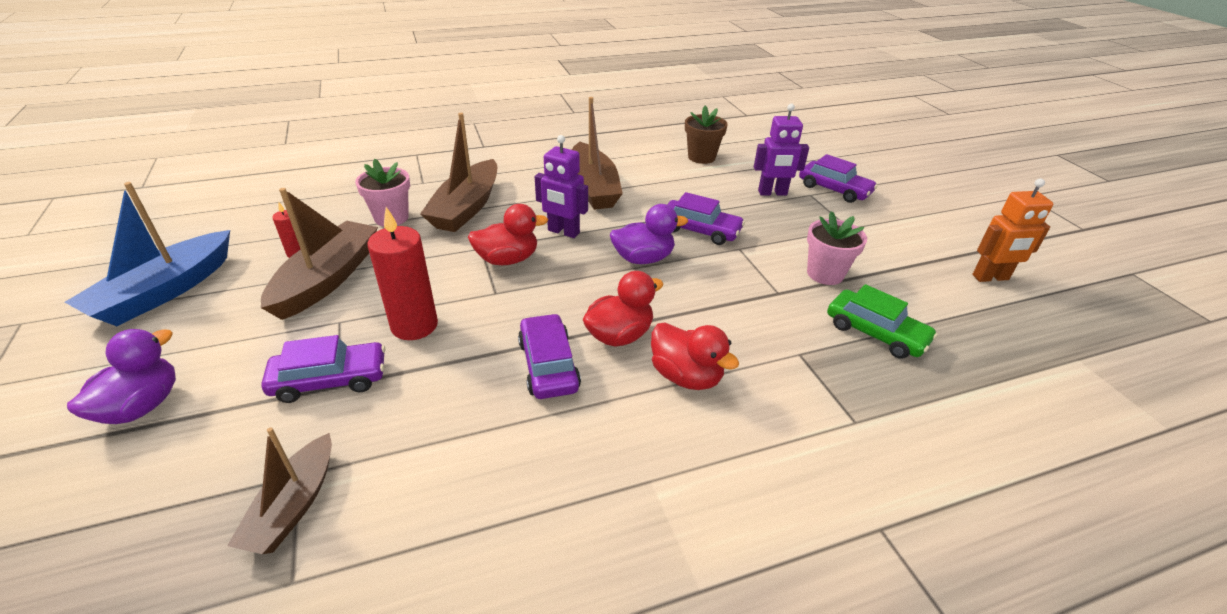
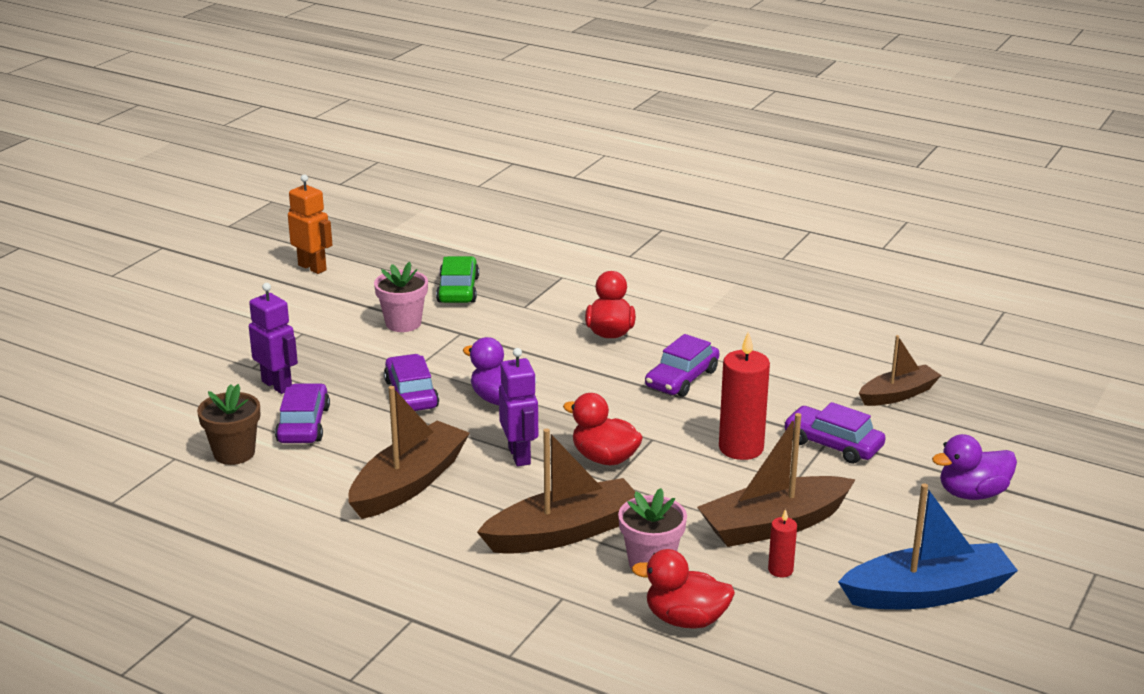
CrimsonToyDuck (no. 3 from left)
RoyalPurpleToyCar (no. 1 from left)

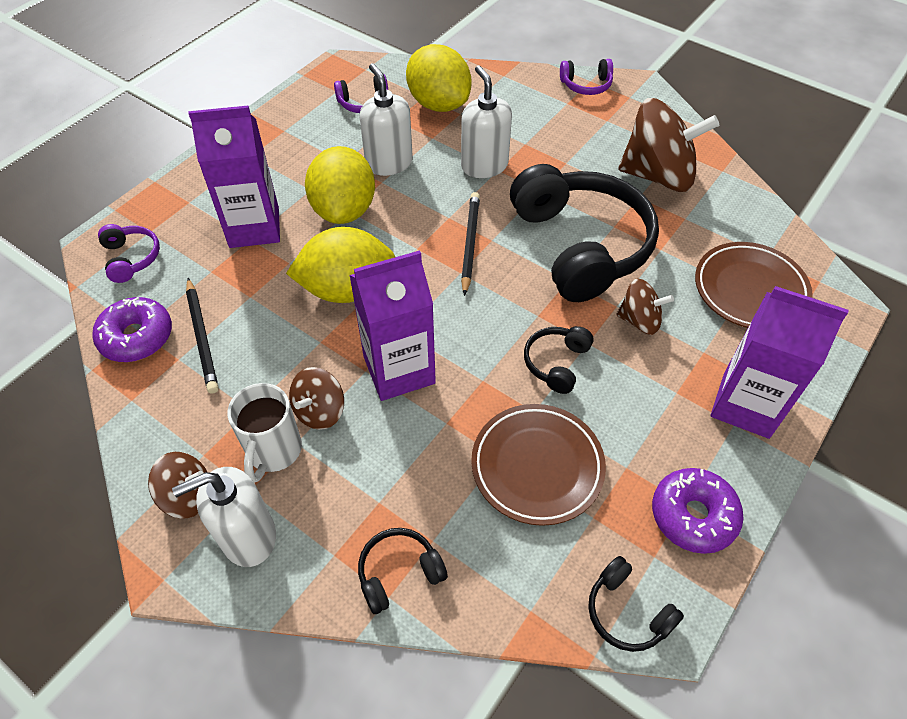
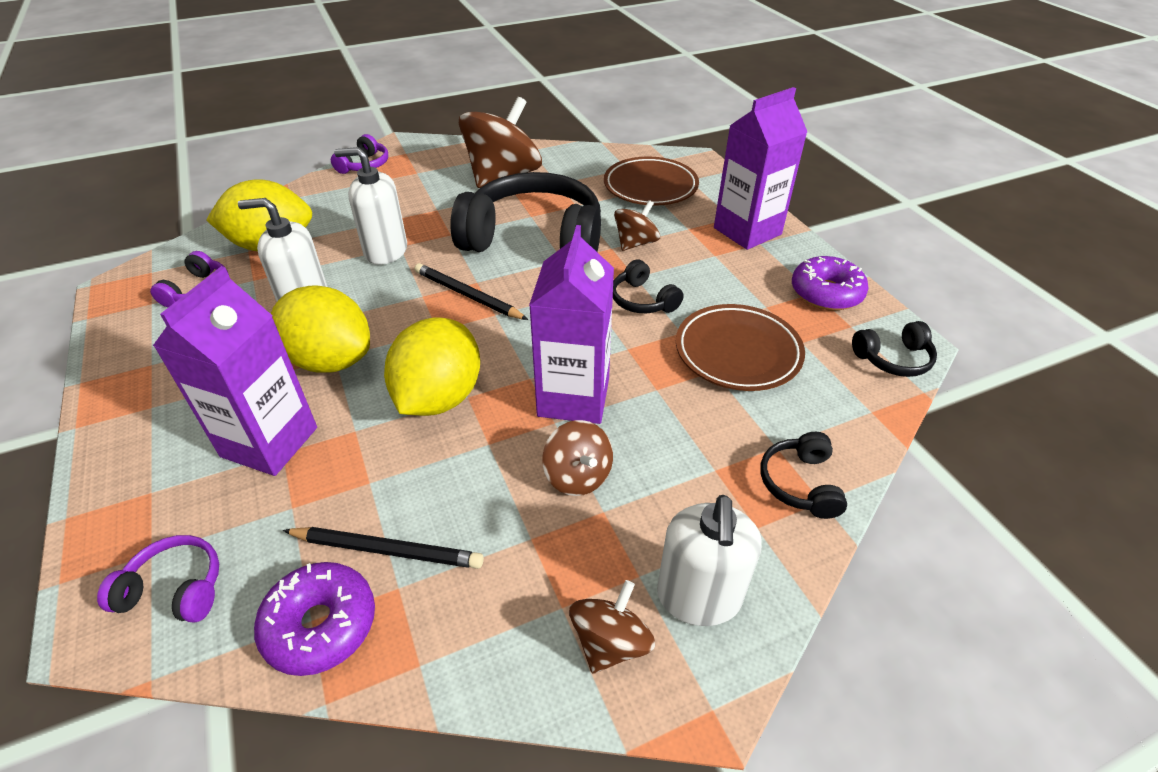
WhiteCoffeeMug

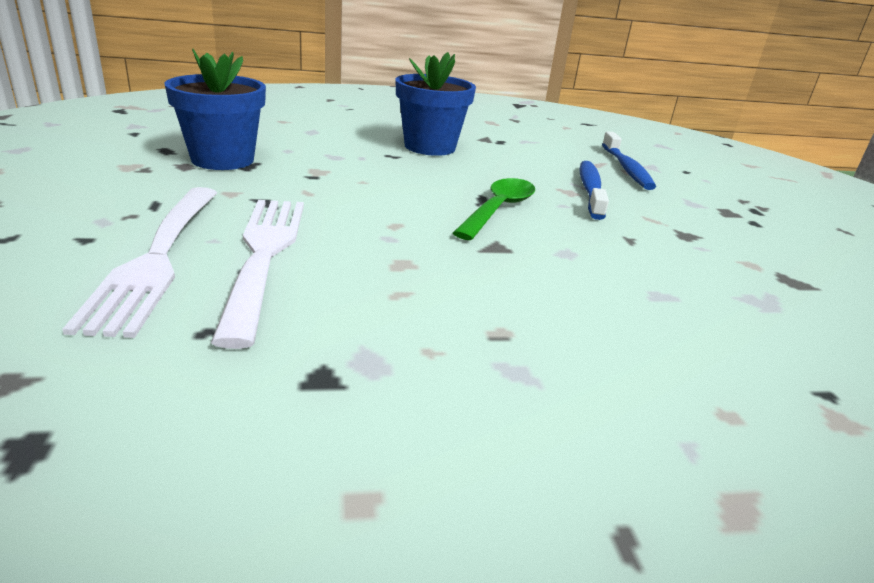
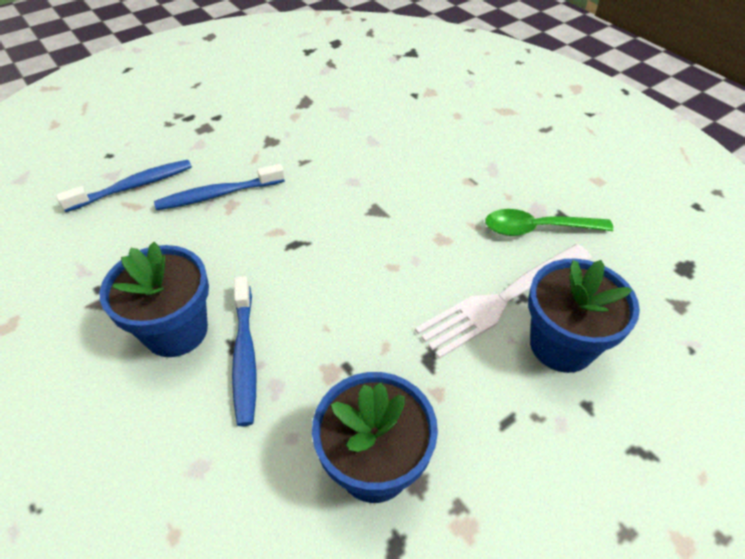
RoyalBlueToothBrush (no. 3 from left)
EmeraldTeaspoon
RoyalBluePlantPot (no. 3 from left)

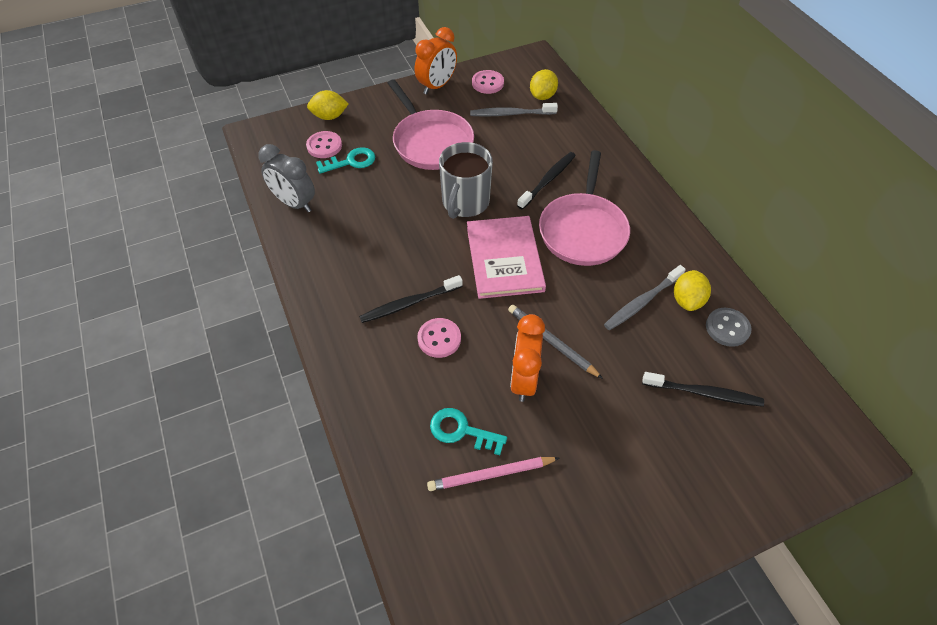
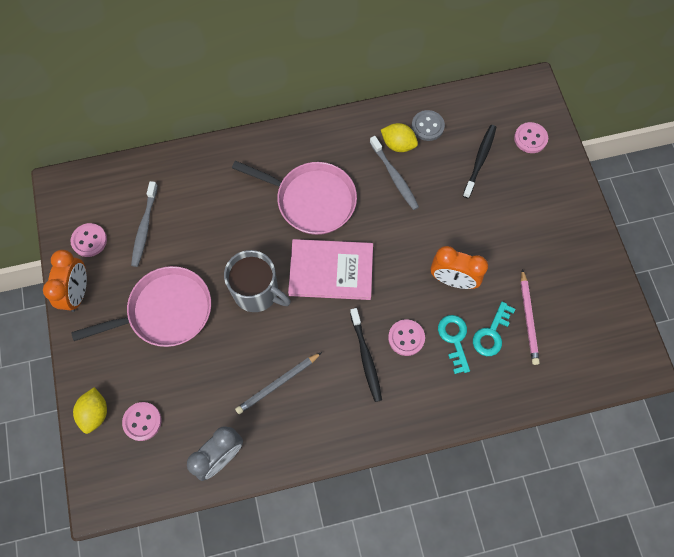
EbonyToothBrush (no. 2 from left in the first image)
GoldenToyLemon (no. 2 from left in the first image)
PinkButton (no. 4 from left)
AquaLatchkey (no. 1 from left)
GreyWoodenPencil
OrangeColouredBedsideClock (no. 1 from left)

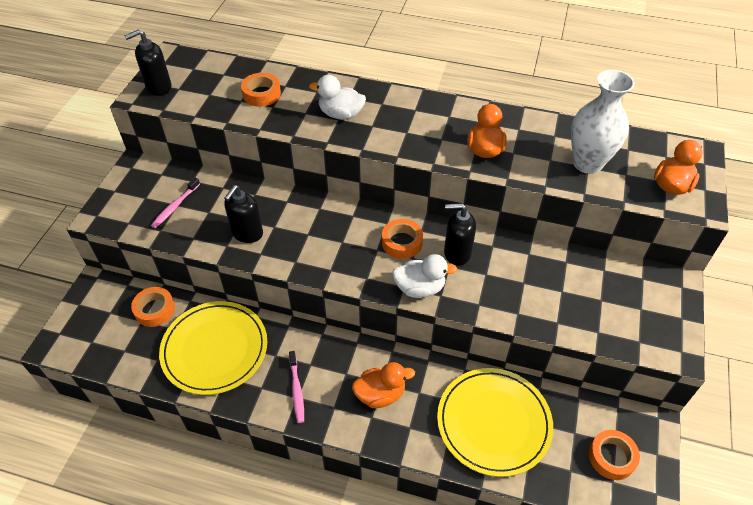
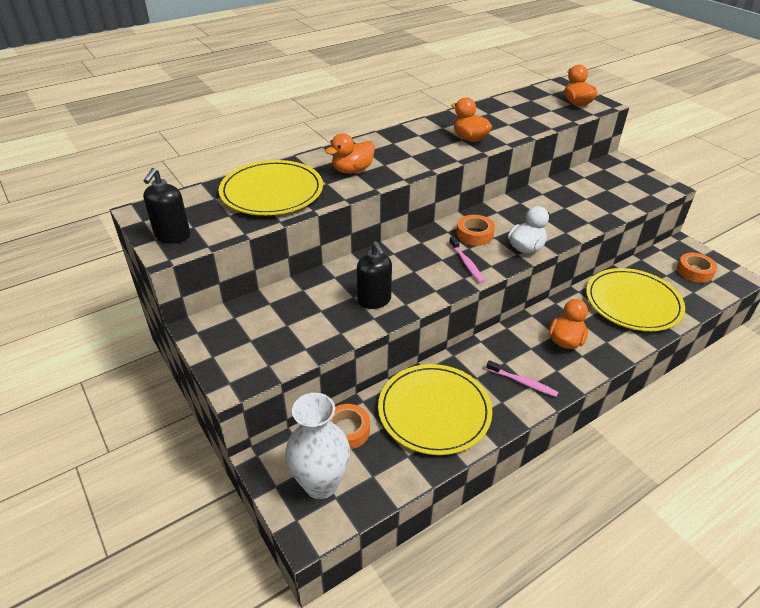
EbonySoapPump (no. 3 from left in the first image)
PinkToothBrush (no. 1 from left)
WhiteFlowerVase
GoldenPlate (no. 1 from left)
OrangeColouredToyDuck (no. 1 from left)

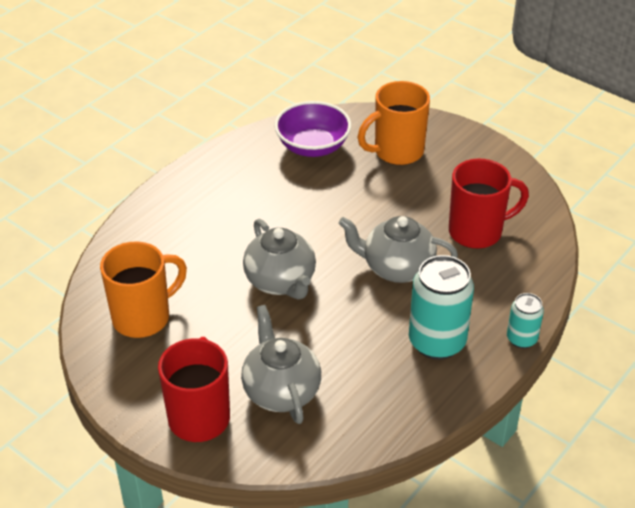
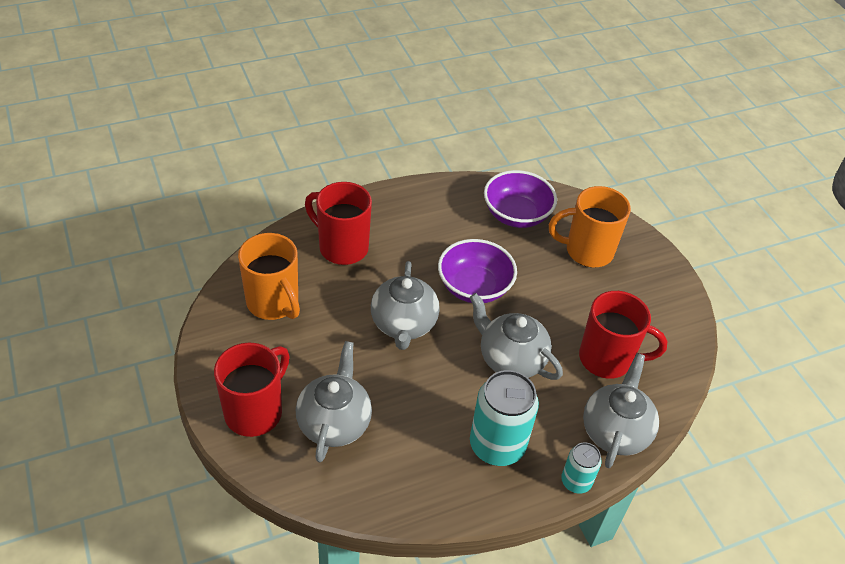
CrimsonCoffeeMug (no. 2 from left)
RoyalPurpleServingBowl (no. 1 from left)
GreyChinaTeapot (no. 4 from left)
OrangeColouredCoffeeMug (no. 1 from left)

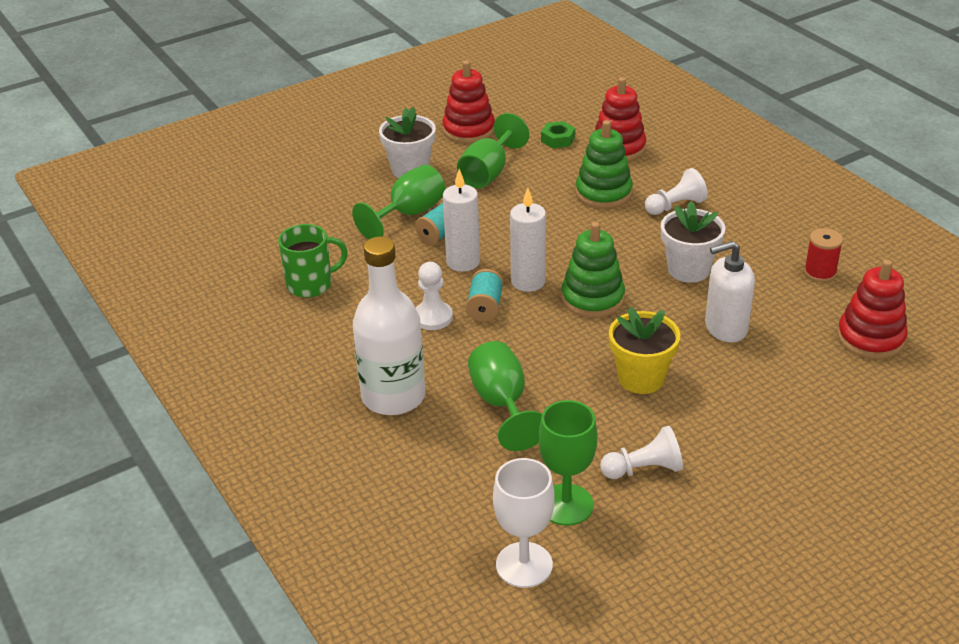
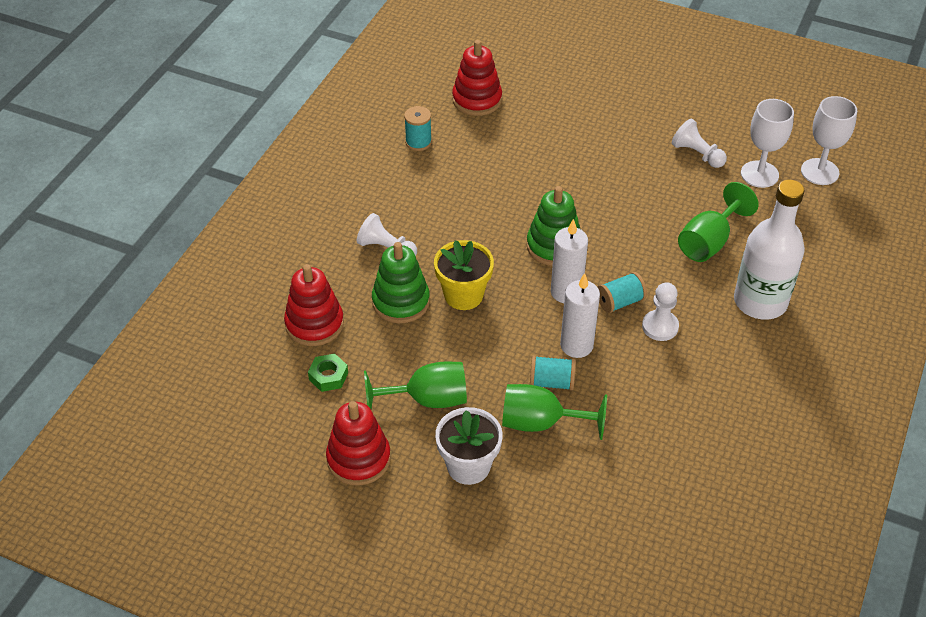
EmeraldCoffeeMug
WhitePlantPot (no. 2 from left in the first image)
WhiteSoapPump
GoldenPlantPot
WhiteGoblet (no. 1 from left)
AquaSpool (no. 1 from left)

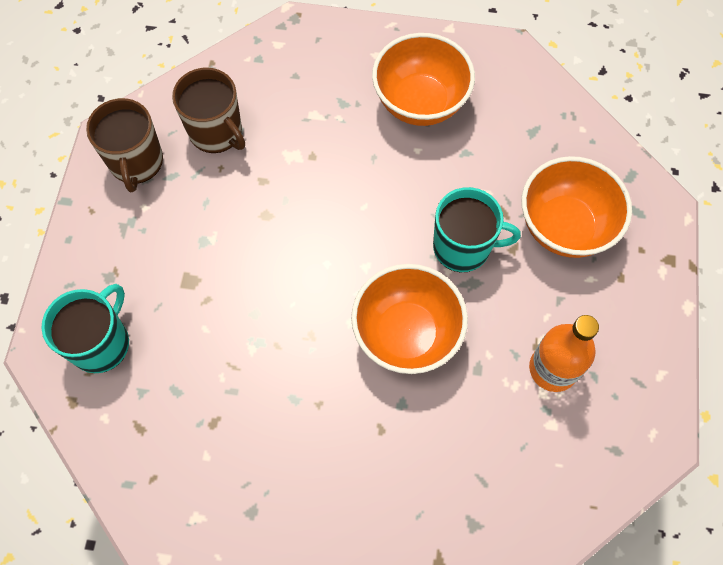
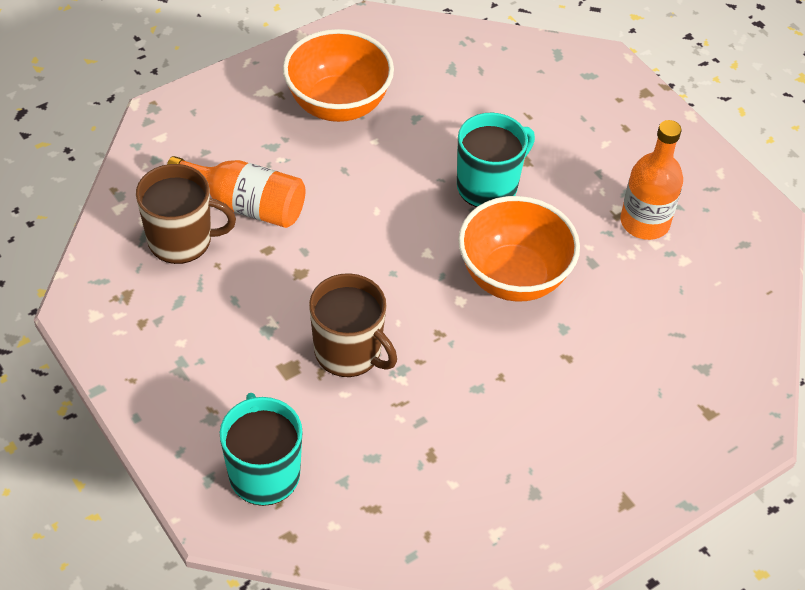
OrangeColouredServingBowl (no. 3 from left in the first image)
OrangeColouredFlask (no. 1 from left)
BrownCoffeeMug (no. 2 from left)

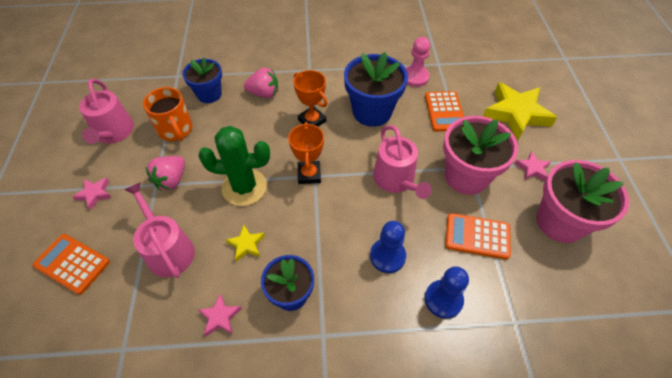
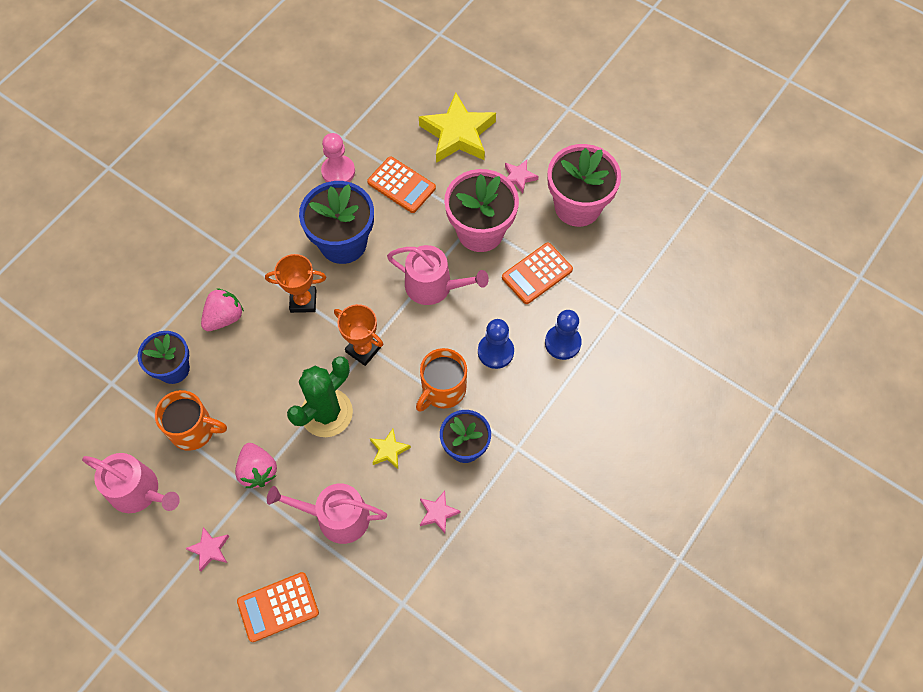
OrangeColouredCoffeeMug (no. 2 from left)

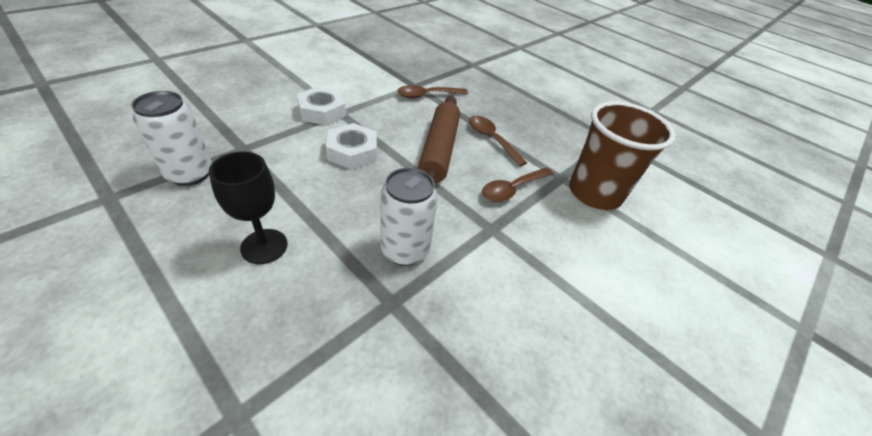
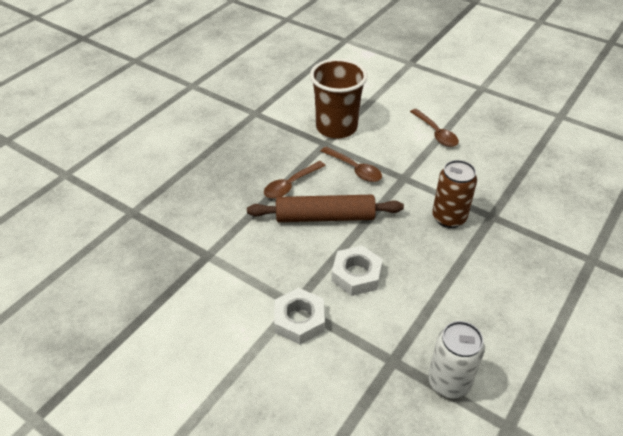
EbonyGoblet
BrownTeaspoon (no. 3 from left)
BrownTin

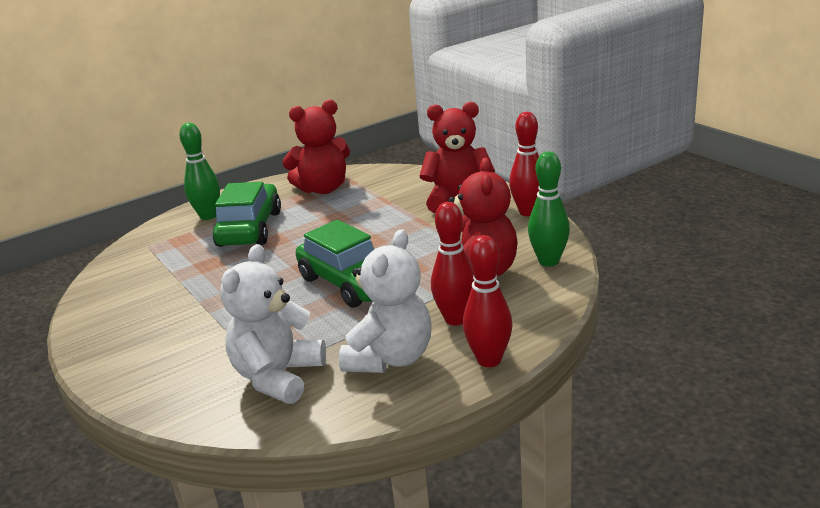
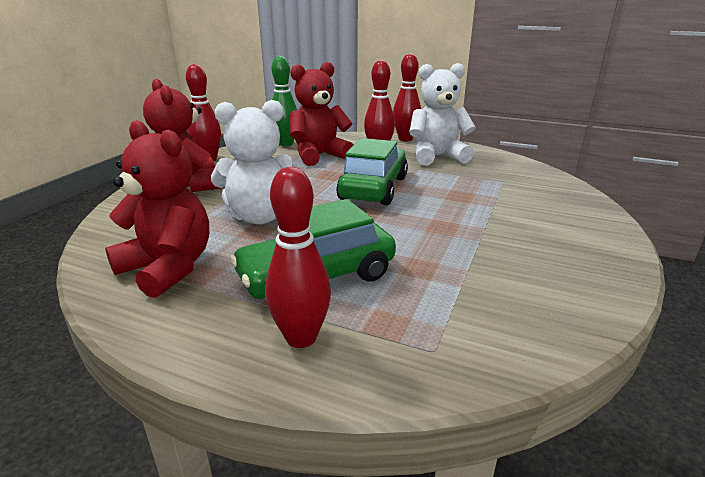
WhiteTeddyBear (no. 1 from left)
CrimsonTenpin (no. 2 from left)

